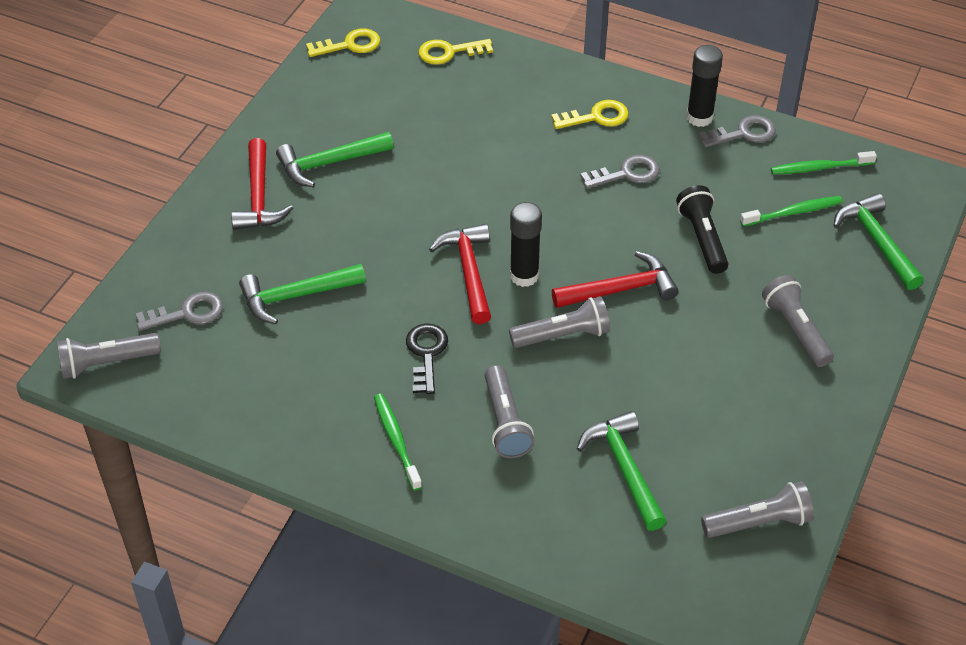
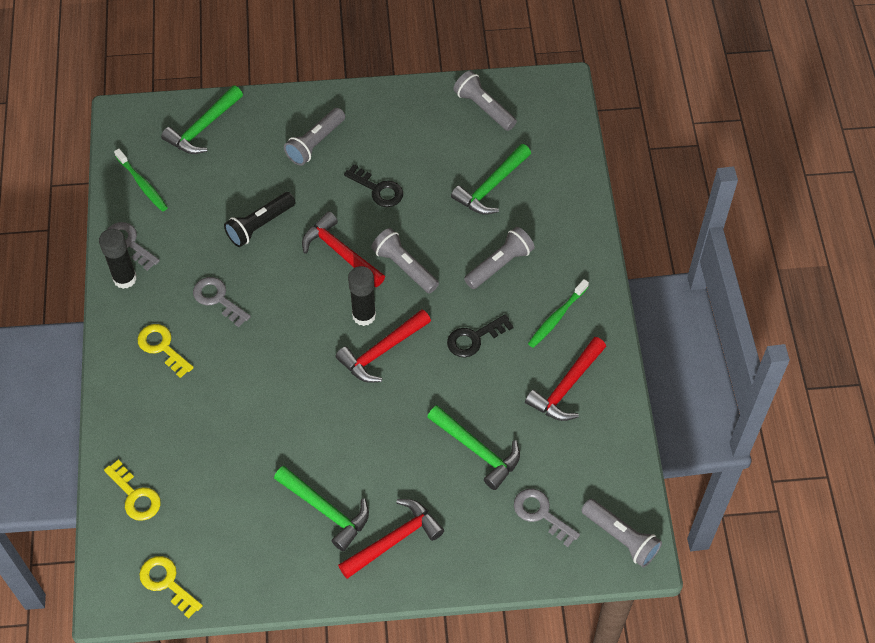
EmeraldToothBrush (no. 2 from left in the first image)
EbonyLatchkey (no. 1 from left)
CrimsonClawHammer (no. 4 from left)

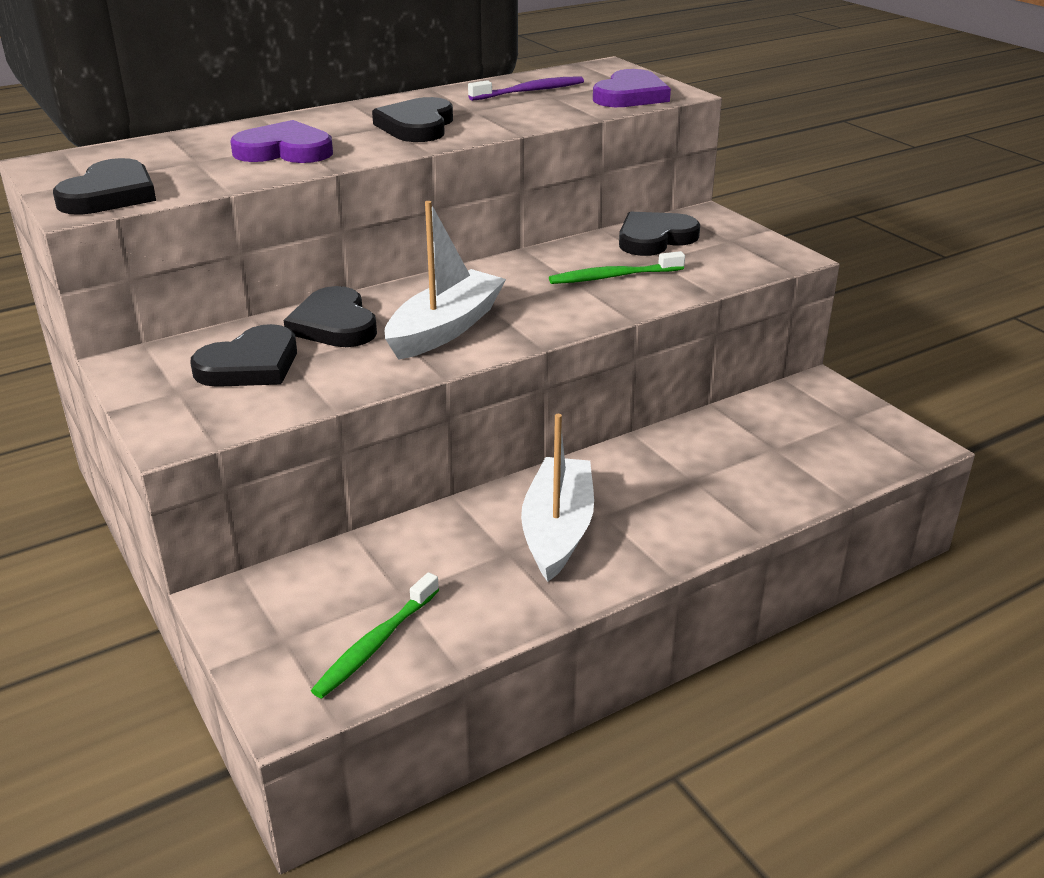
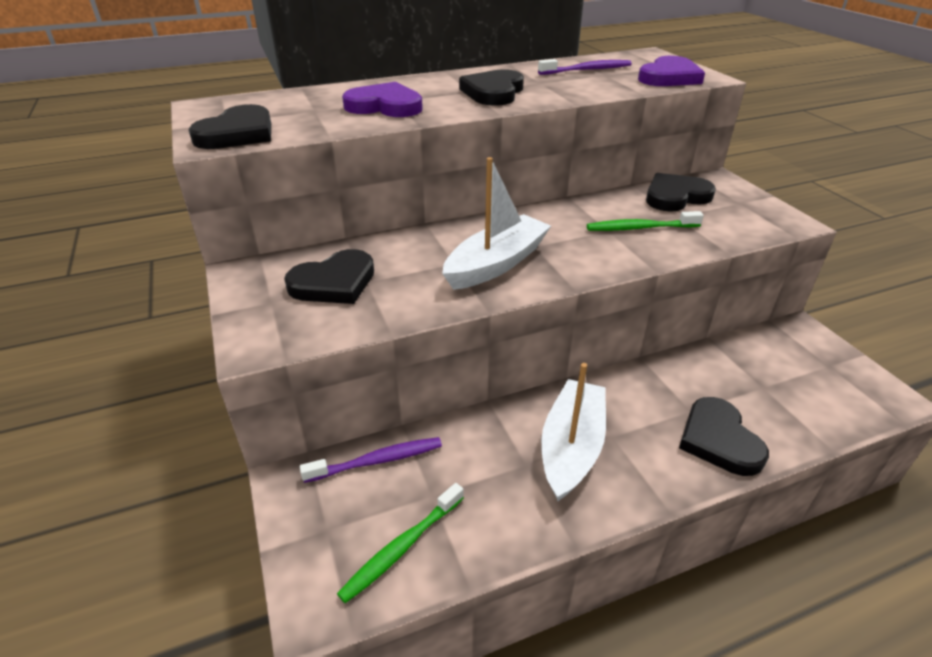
RoyalPurpleToothBrush (no. 1 from left)
EbonyHeartShape (no. 5 from left)

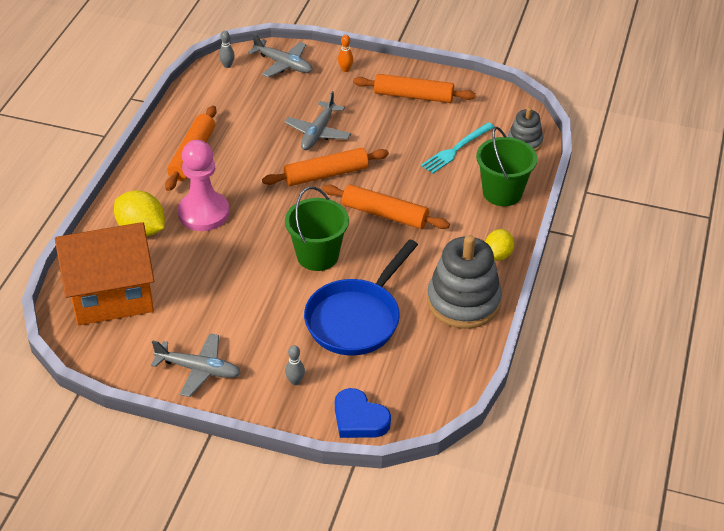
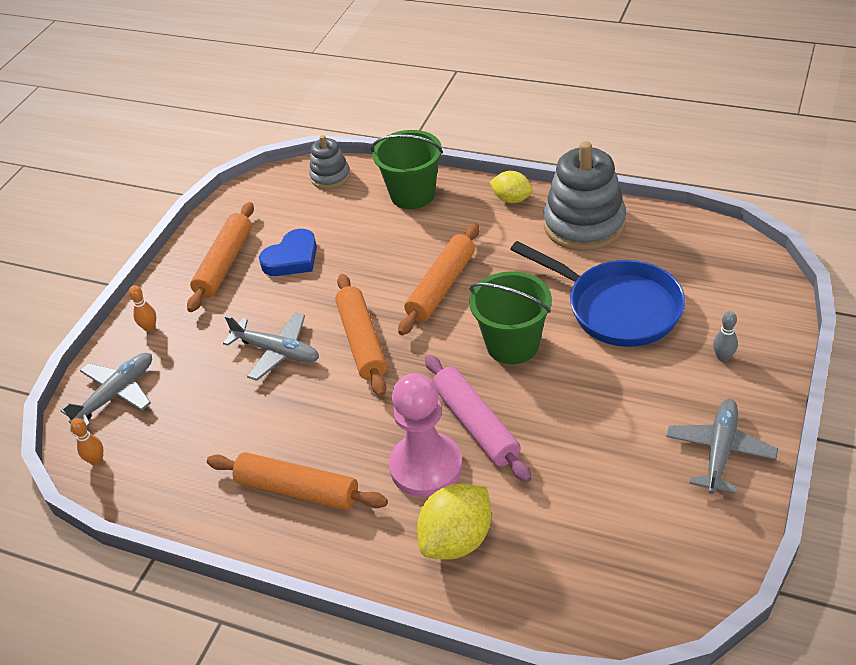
OrangeColouredHouse
AquaDinnerFork
PinkDoughRoller
RoyalBlueHeartShape
OrangeColouredTenpin (no. 1 from left)

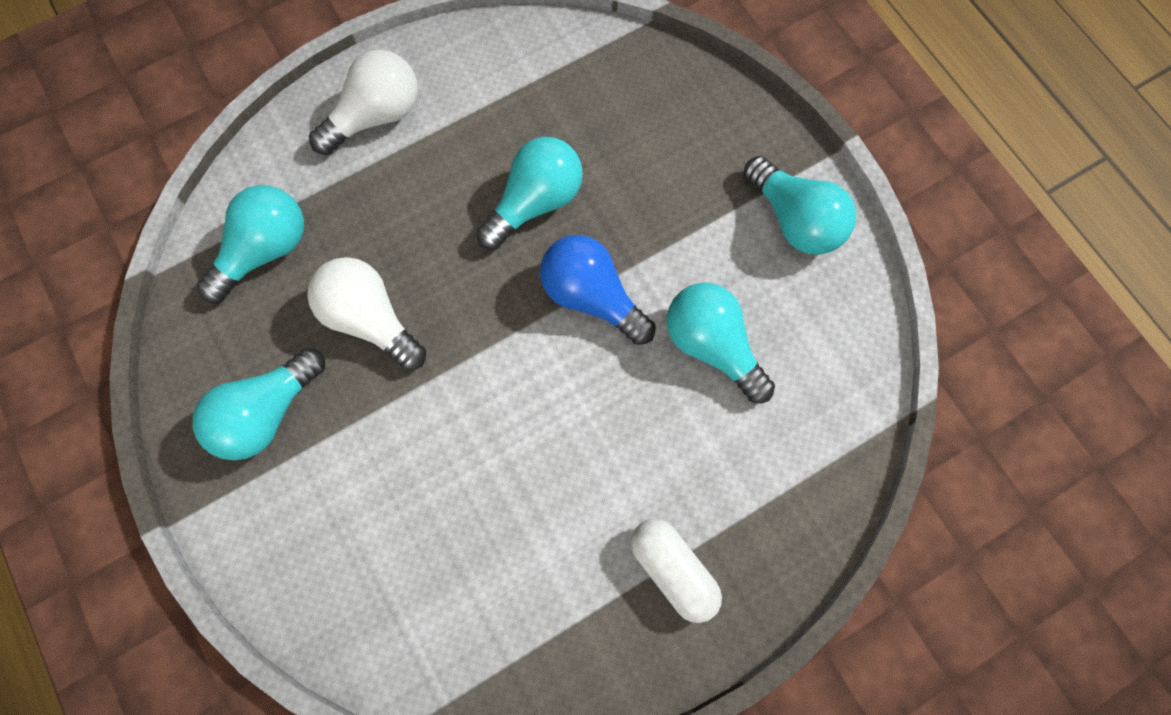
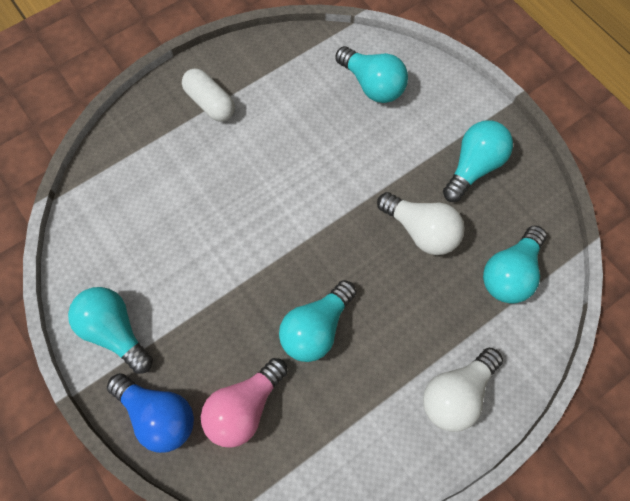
PinkLightBulb
RoyalBlueLightBulb
AquaLightBulb (no. 3 from left)

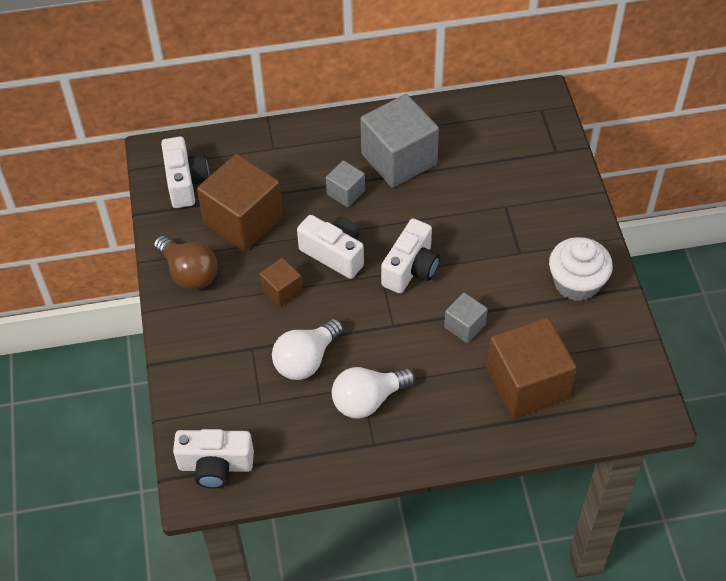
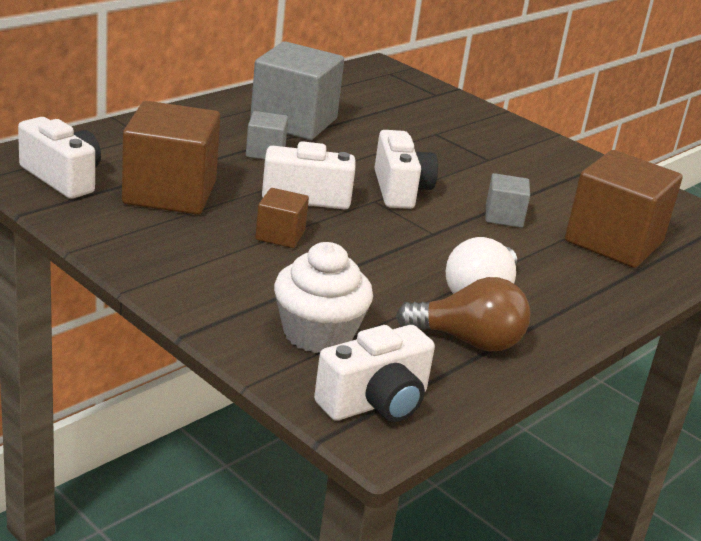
WhiteLightBulb (no. 1 from left in the first image)
BrownLightBulb
WhiteFairyCake

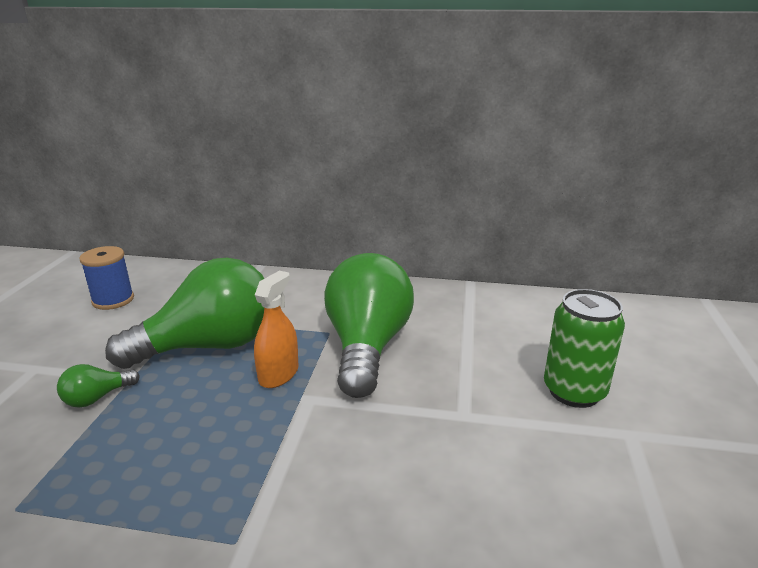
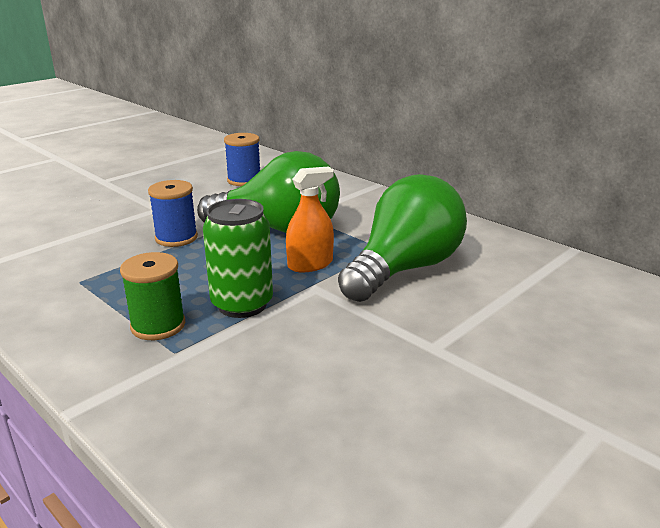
EmeraldSpool
EmeraldTin
RoyalBlueSpool (no. 1 from left)

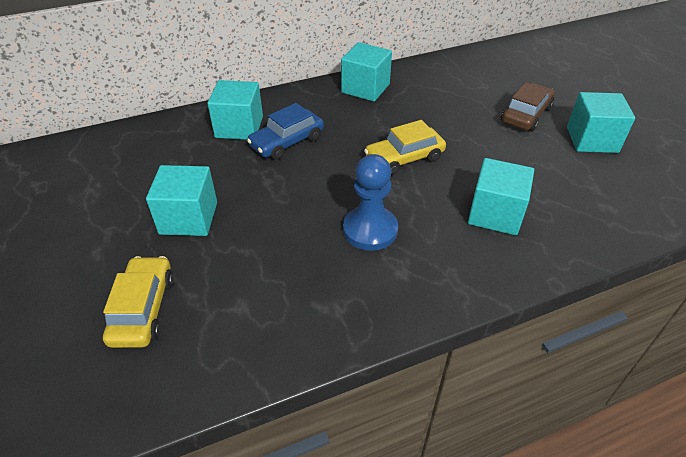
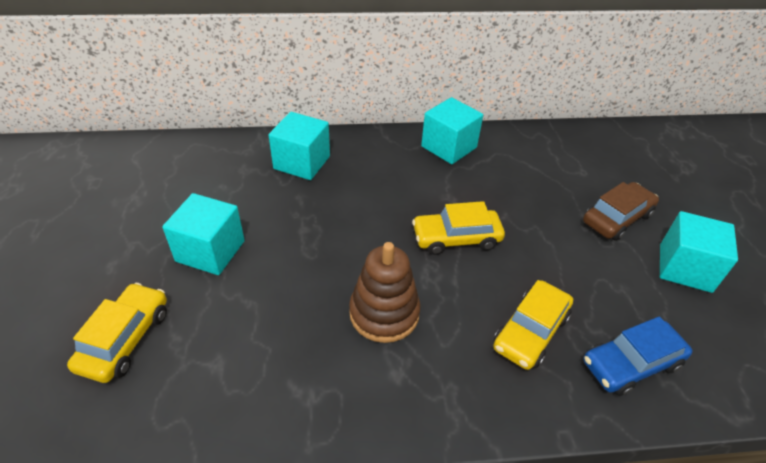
RoyalBlueToyCar
BrownStackingToy
GoldenToyCar (no. 3 from left)

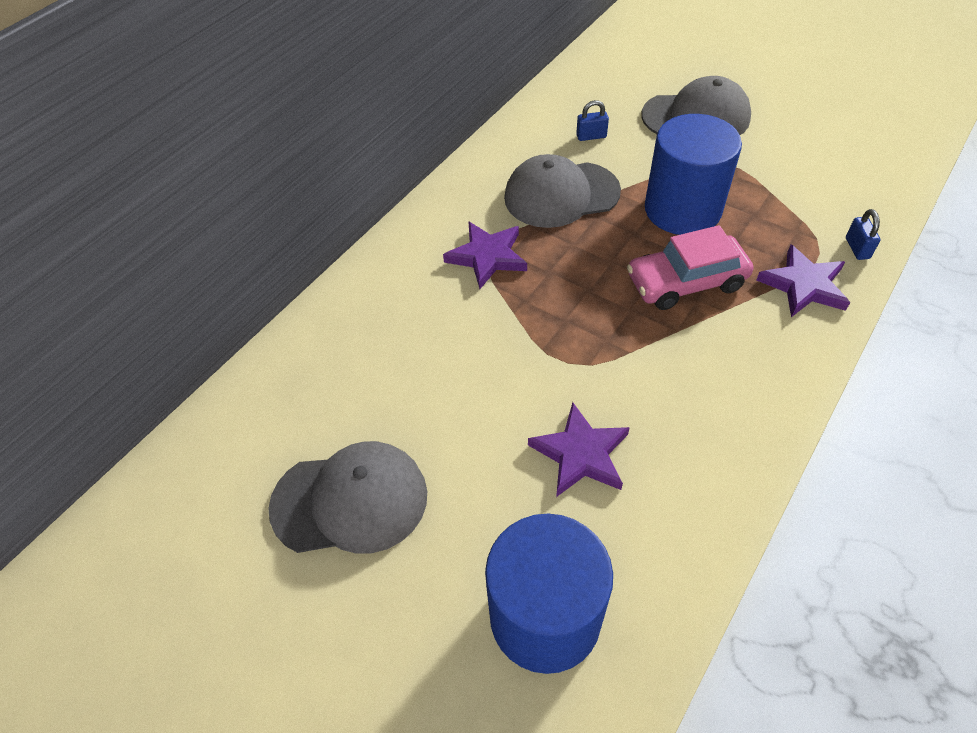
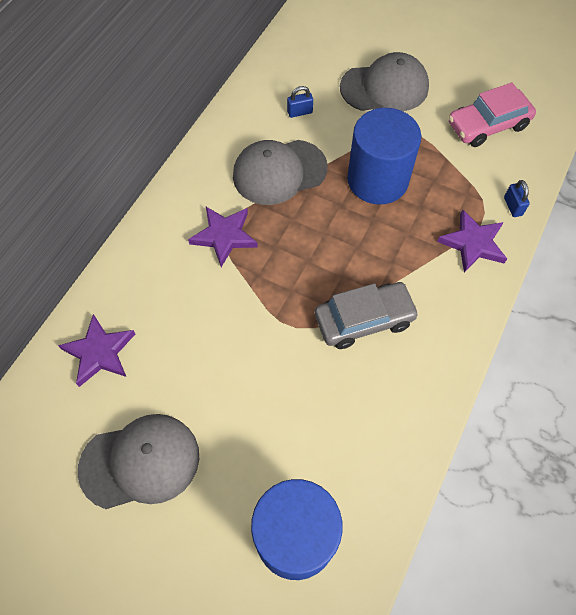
GreyToyCar
RoyalPurpleStarShape (no. 1 from left)
PinkToyCar

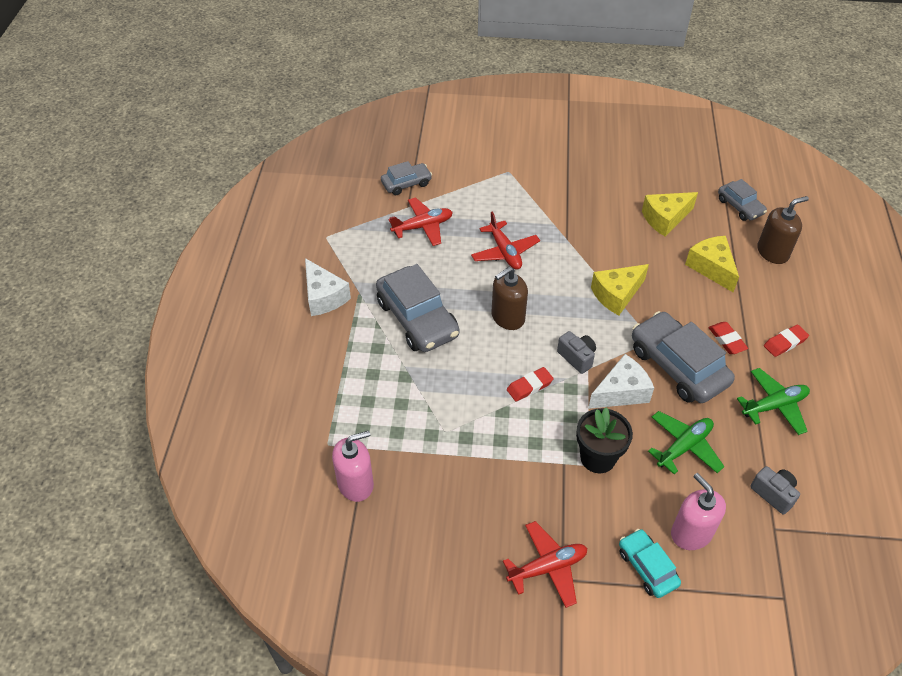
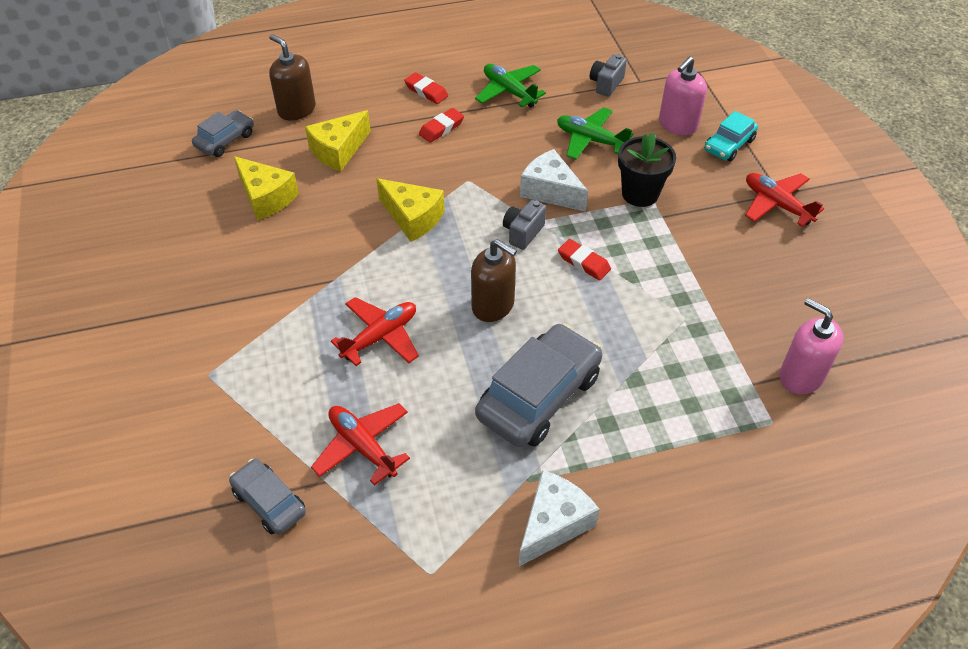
GreyToyCar (no. 3 from left in the first image)

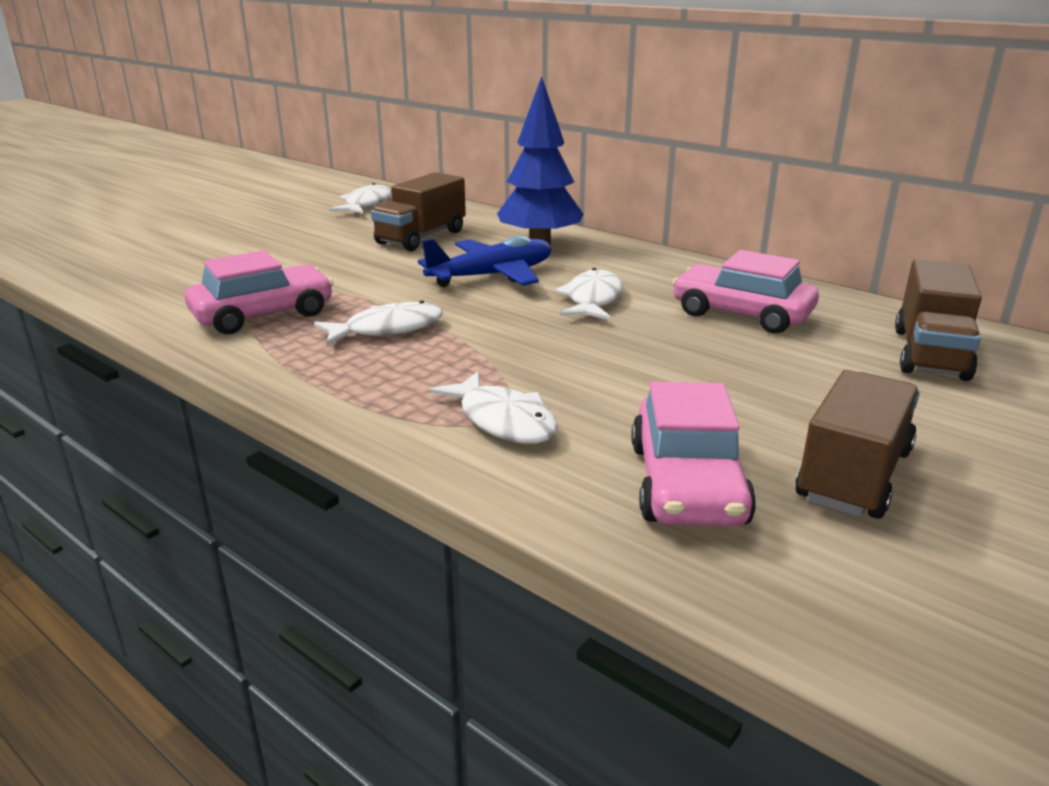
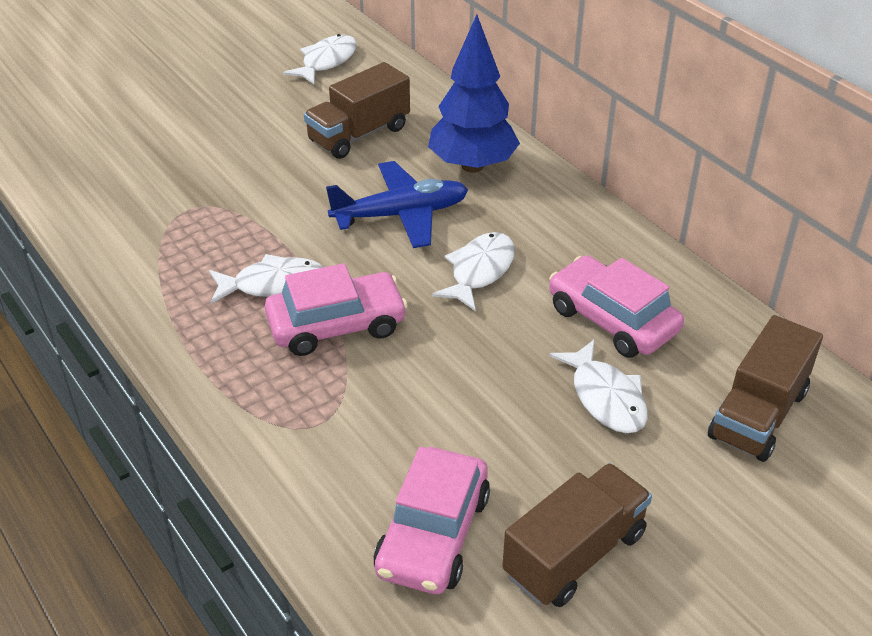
PinkToyCar (no. 1 from left)
WhiteFishFigure (no. 4 from left)

